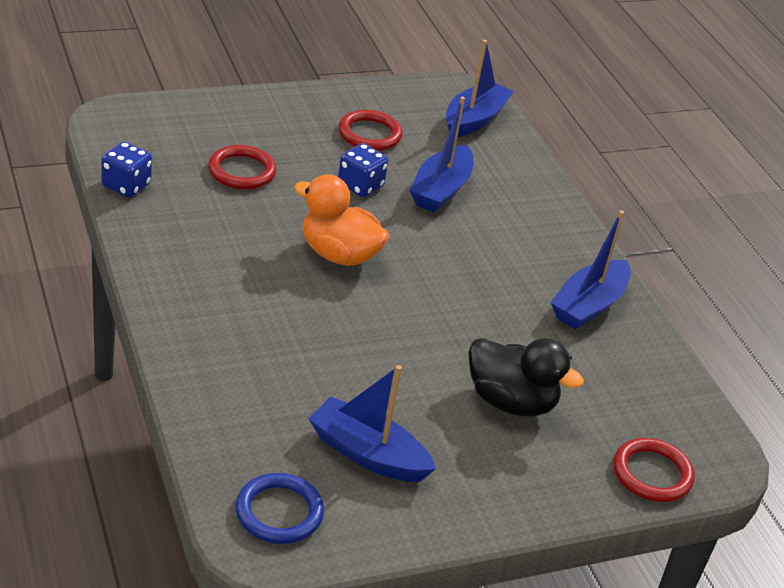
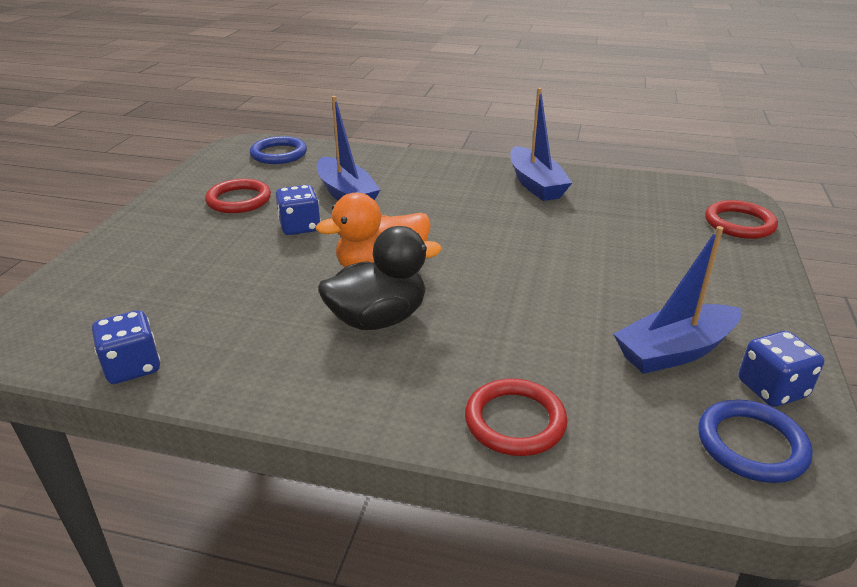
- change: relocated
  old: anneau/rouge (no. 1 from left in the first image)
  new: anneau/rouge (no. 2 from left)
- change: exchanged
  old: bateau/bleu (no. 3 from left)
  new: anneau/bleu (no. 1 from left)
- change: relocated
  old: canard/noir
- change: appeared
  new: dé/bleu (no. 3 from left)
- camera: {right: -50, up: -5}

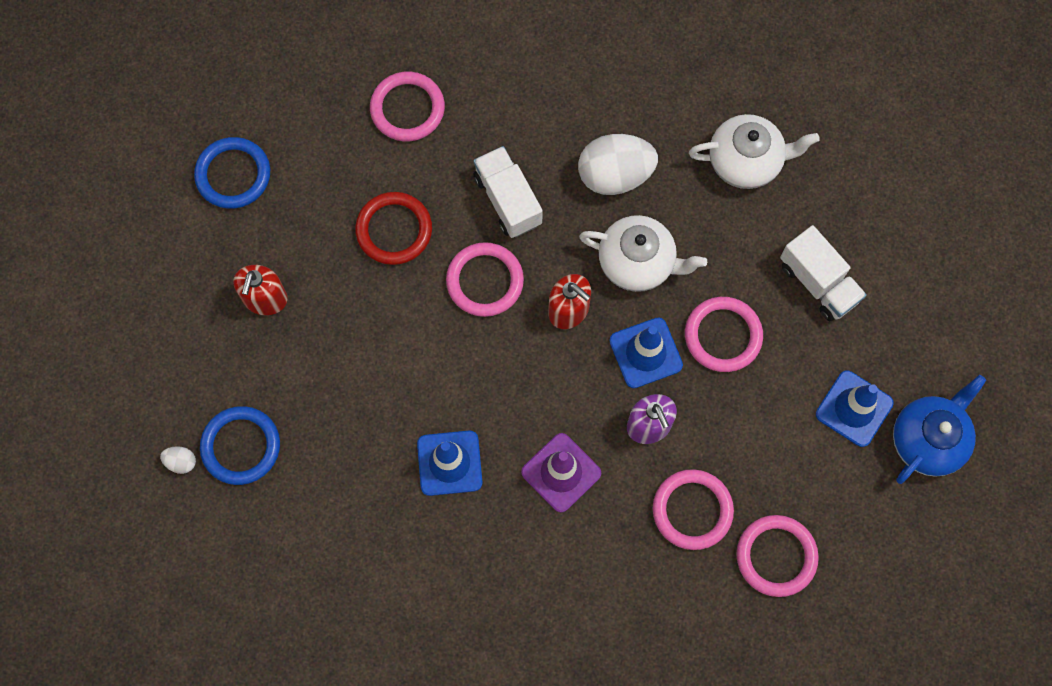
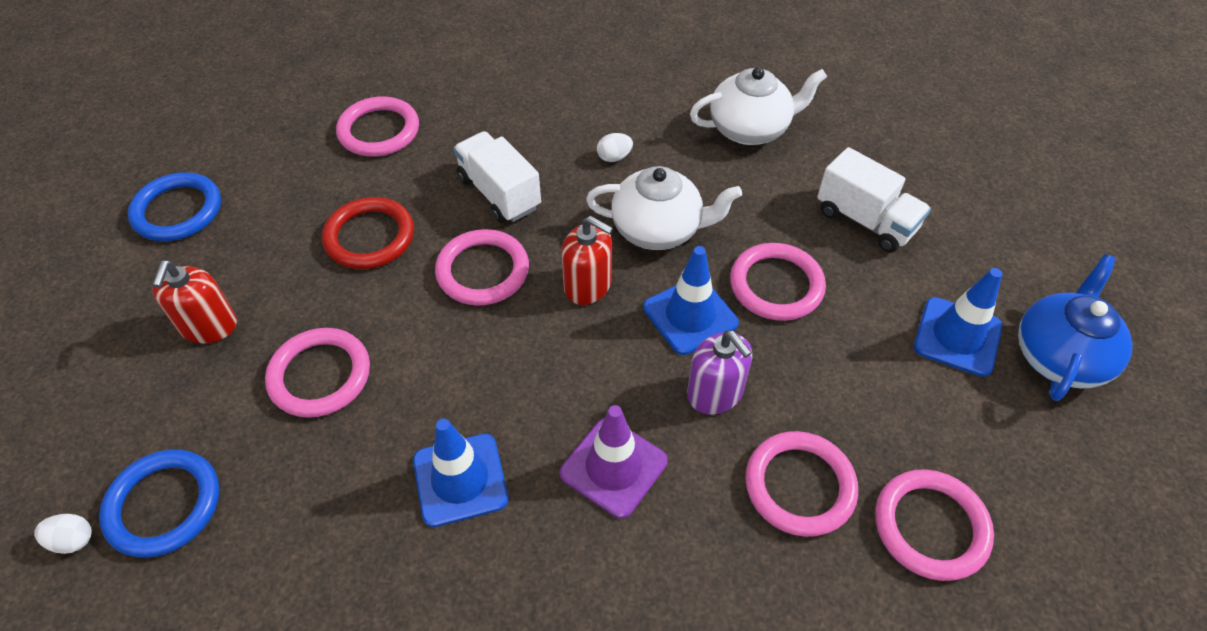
- change: size
  old: œuf/blanc (no. 2 from left)
  factor: 0.42
- change: appeared
  new: anneau/rose (no. 1 from left)
- camera: {right: -10, up: -20}

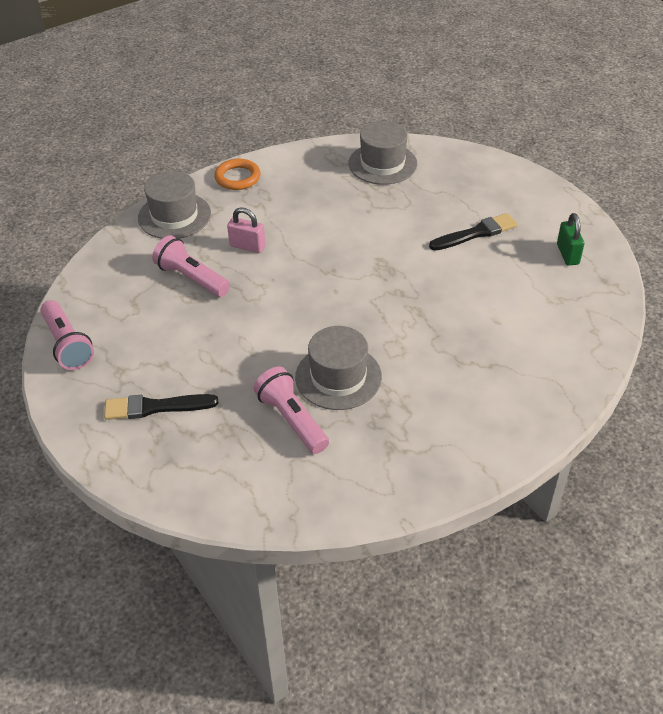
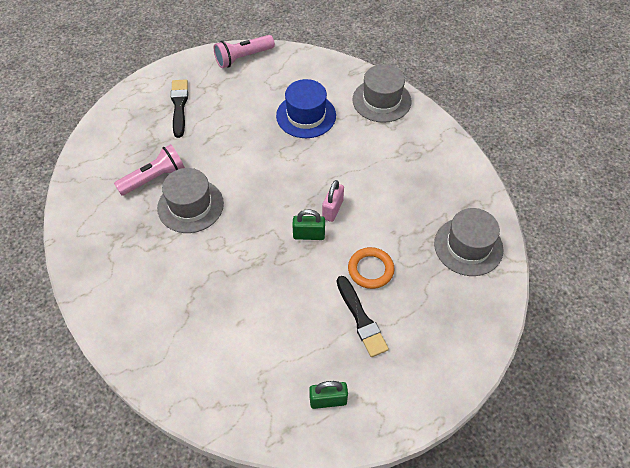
- change: exchanged
  old: lampe de poche/rose (no. 2 from left)
  new: chapeau/bleu
- change: relocated
  old: anneau/orange
- change: relocated
  old: cadenas/rose
- change: appeared
  new: cadenas/vert (no. 1 from left)
- camera: {right: 90, up: 10}

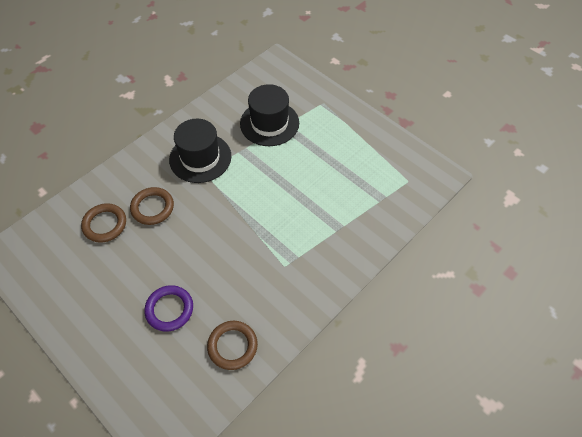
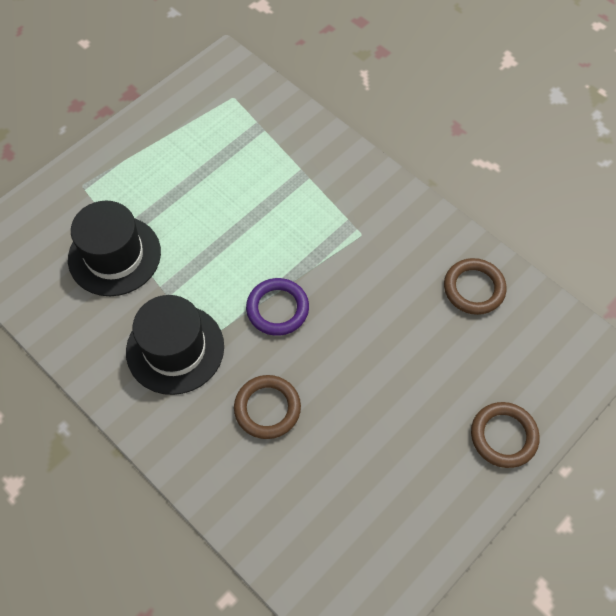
- change: relocated
  old: anneau/marron (no. 1 from left in the first image)
  new: anneau/marron (no. 3 from left)
- change: relocated
  old: anneau/violet
- camera: {right: -90, up: 5}

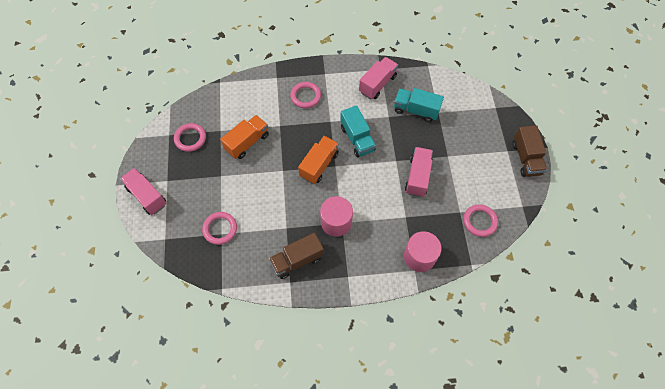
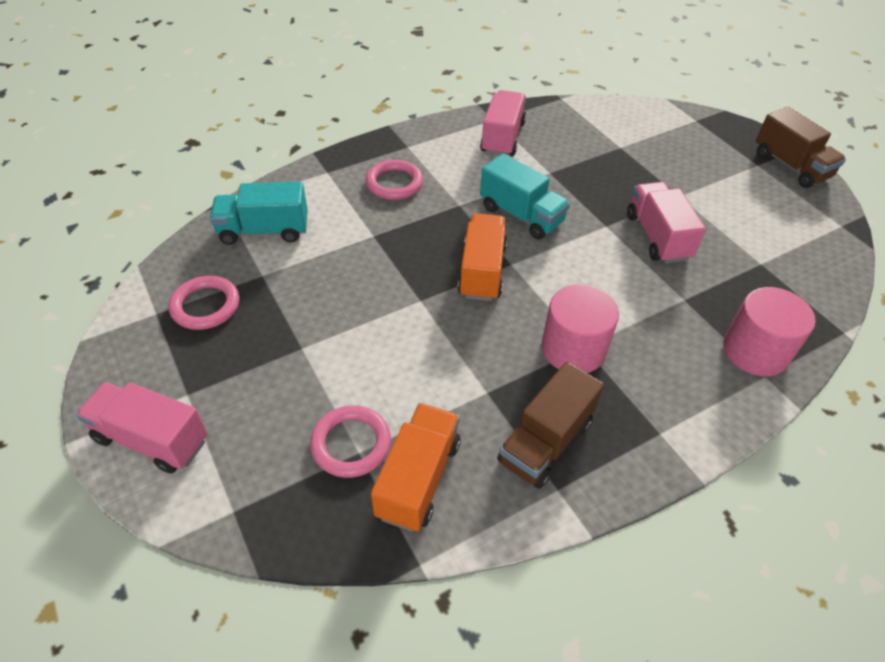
- change: relocated
  old: camion/orange (no. 1 from left)
- change: relocated
  old: camion/turquoise (no. 2 from left in the first image)
  new: camion/turquoise (no. 1 from left)
- change: missing
  old: anneau/rose (no. 4 from left)
- camera: {right: -25, up: -15}

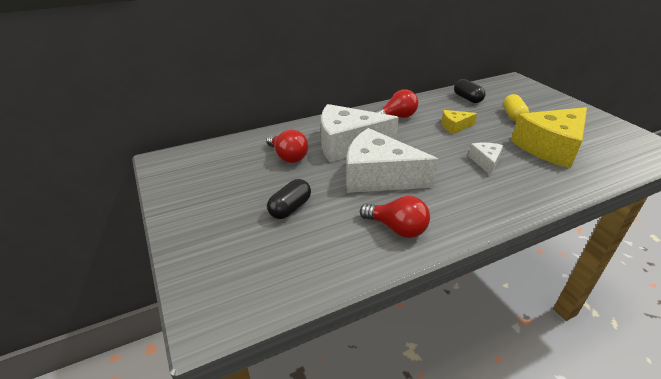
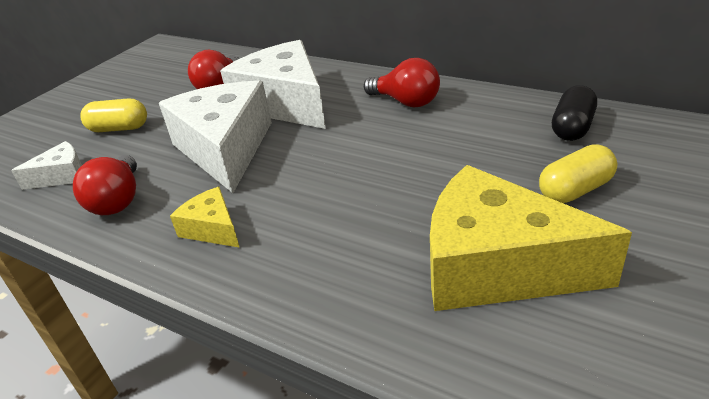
- change: colour
  old: gélule/noir (no. 1 from left)
  new: gélule/jaune (no. 1 from left)
- change: relocated
  old: fromage/jaune (no. 1 from left)
- change: relocated
  old: fromage/blanc (no. 3 from left in the first image)
  new: fromage/blanc (no. 1 from left)
- camera: {right: 60, up: 0}

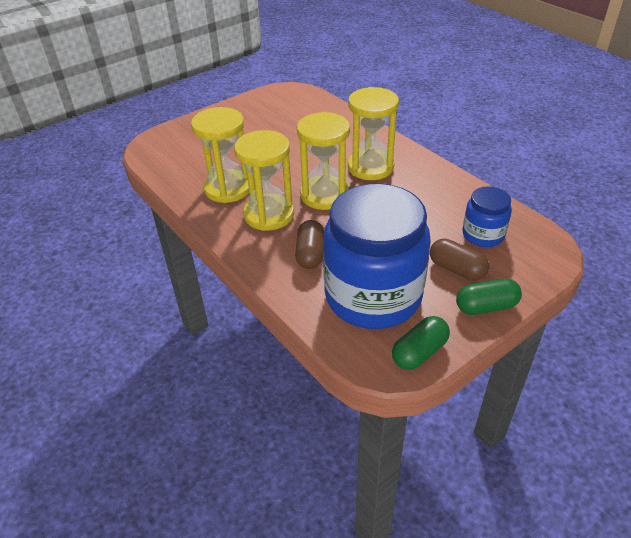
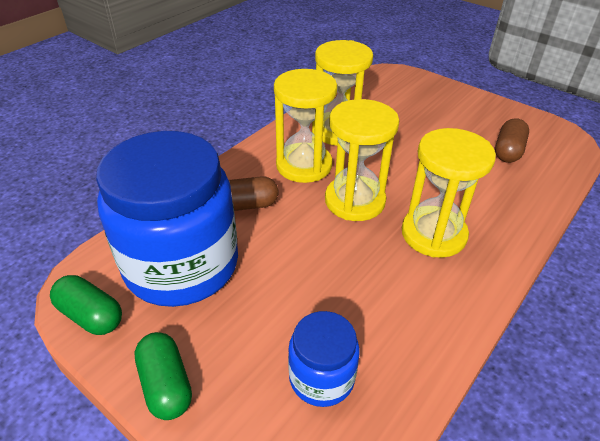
- change: relocated
  old: gélule/marron (no. 2 from left)
- camera: {right: 75, up: 0}

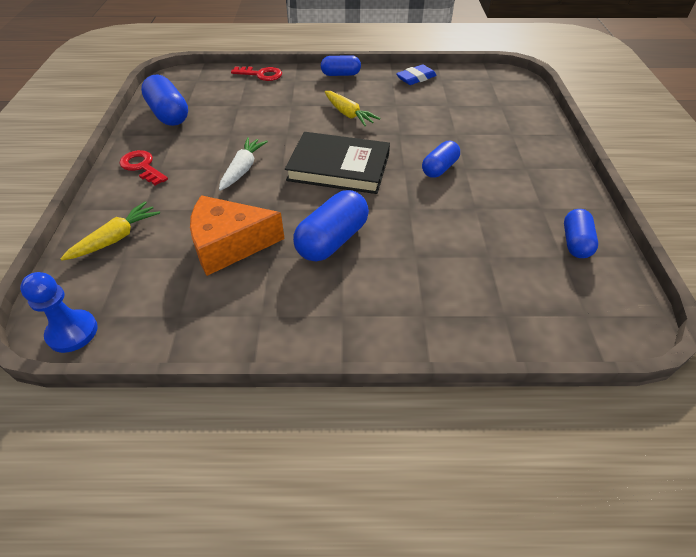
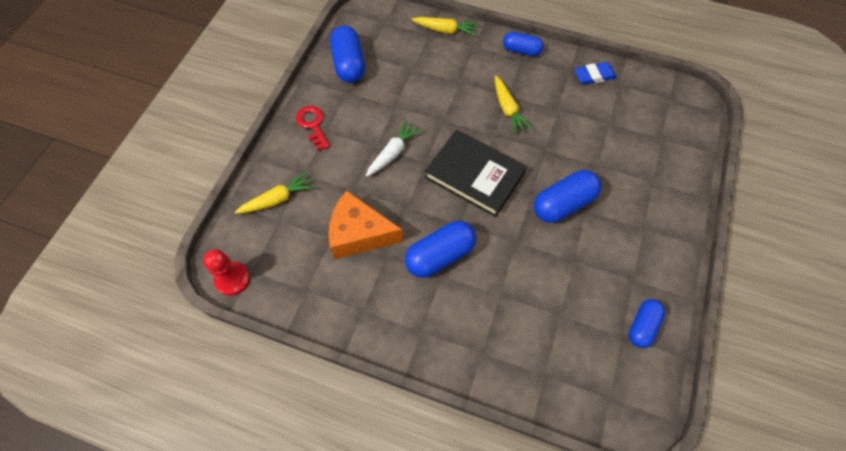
- change: colour
  old: pion/bleu
  new: pion/rouge
- change: exchanged
  old: clé/rouge (no. 2 from left)
  new: carotte/jaune (no. 2 from left)
- change: size
  old: gélule/bleu (no. 4 from left)
  factor: 1.56
- camera: {right: 20, up: 15}

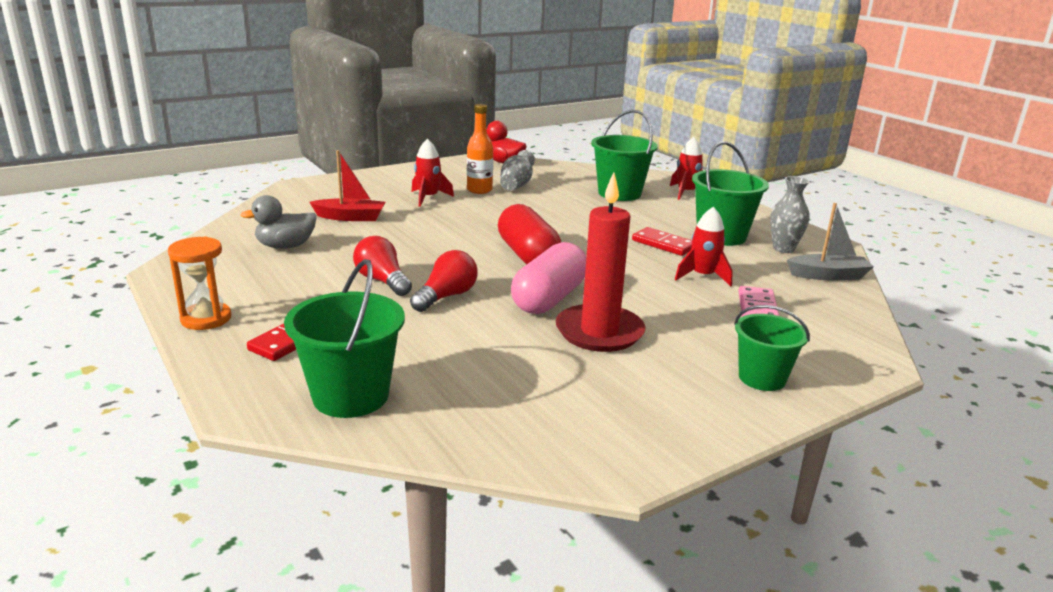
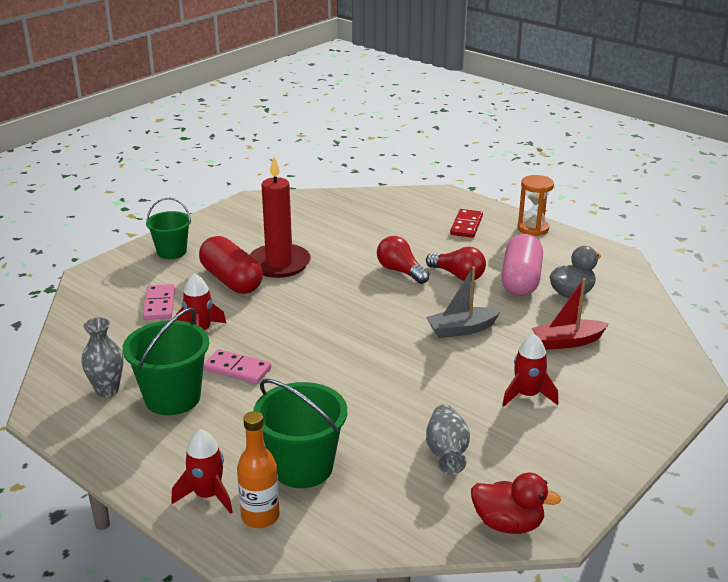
- change: missing
  old: seau/vert (no. 1 from left)
- change: spun
  old: ampoule/rouge (no. 2 from left in the first image)
  degrees: 120
- change: relocated
  old: bouteille/orange
- change: relocated
  old: gélule/rouge
- change: relocated
  old: gélule/rose
- change: colour
  old: domino/rouge (no. 2 from left)
  new: domino/rose (no. 2 from left)
- change: relocated
  old: bateau/gris
- camera: {right: 165, up: 5}

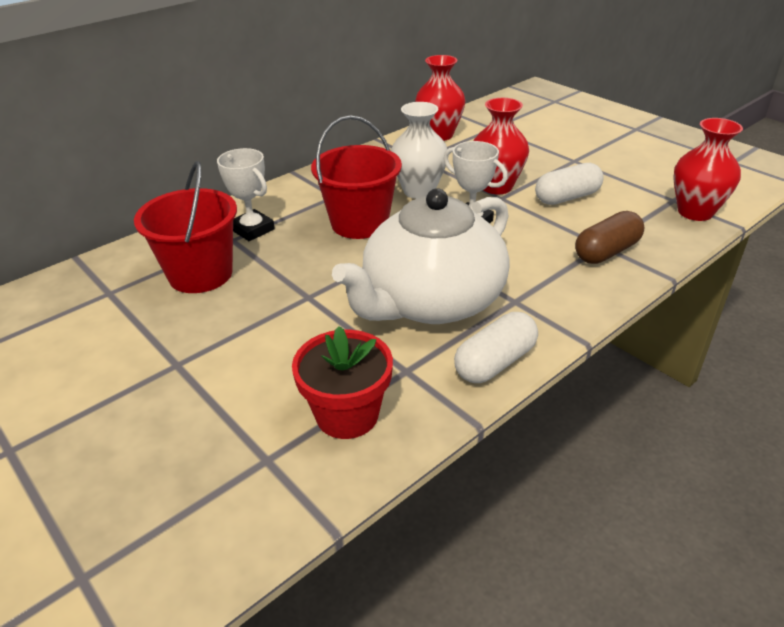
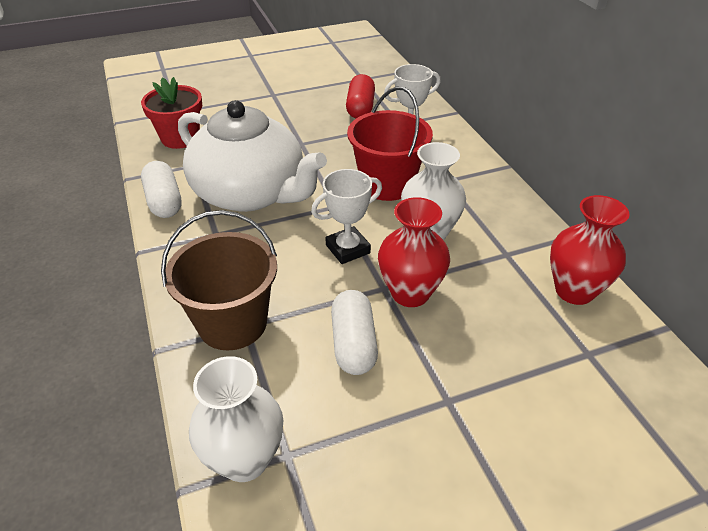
- change: exchanged
  old: seau/rouge (no. 1 from left)
  new: gélule/rouge
- change: spun
  old: théière/blanc
  degrees: 150
- change: exchanged
  old: gélule/marron
  new: seau/marron
- change: colour
  old: vase/rouge (no. 3 from left)
  new: vase/blanc (no. 1 from left)
- camera: {right: 110, up: 5}

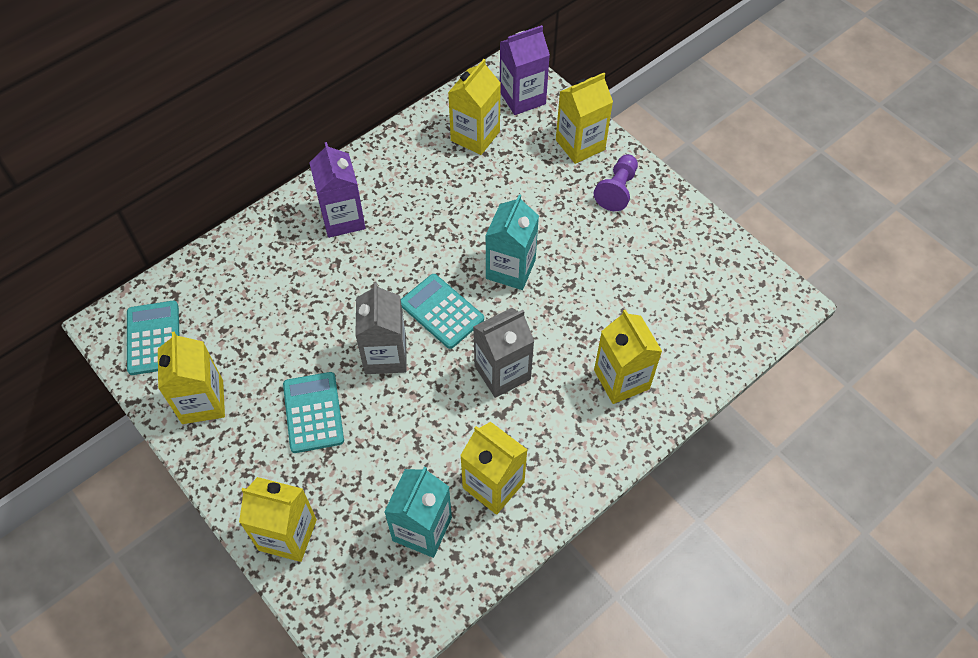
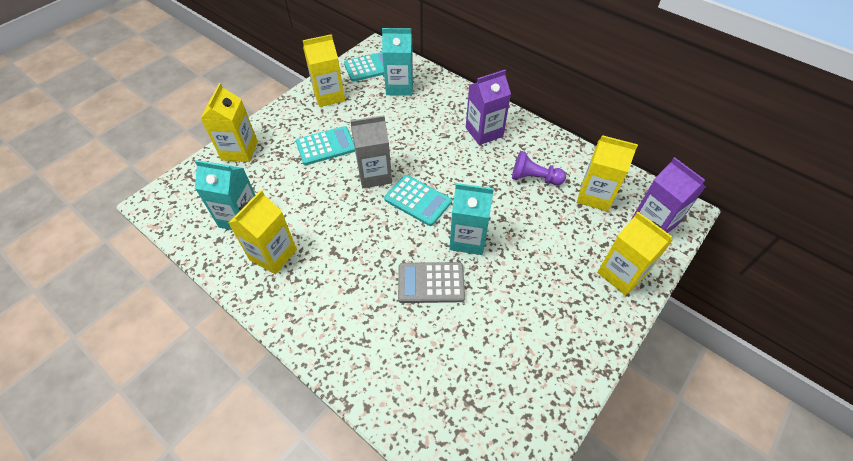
- change: spun
  old: calculatrice/turquoise (no. 3 from left)
  degrees: 90
- change: missing
  old: brique de lait/gris (no. 2 from left)
- change: relocated
  old: pion/violet
- change: missing
  old: brique de lait/jaune (no. 6 from left)
- change: appeared
  new: brique de lait/turquoise (no. 2 from left)
- change: appeared
  new: calculatrice/gris
- camera: {right: 80, up: -5}

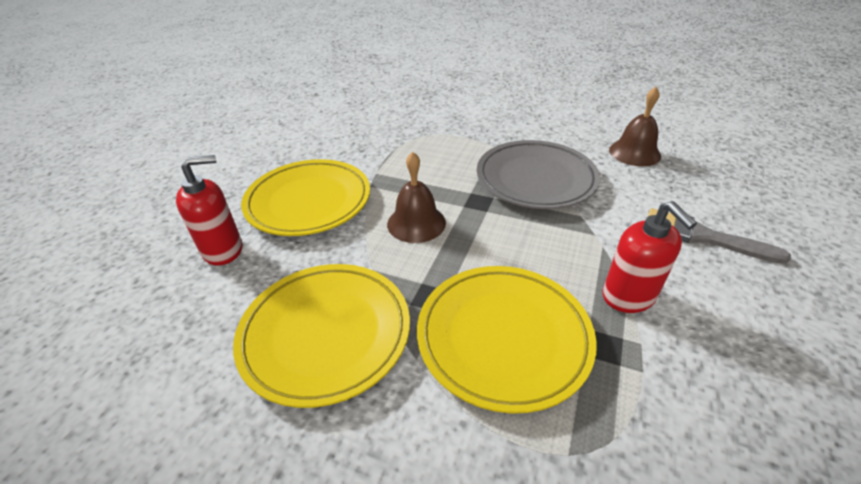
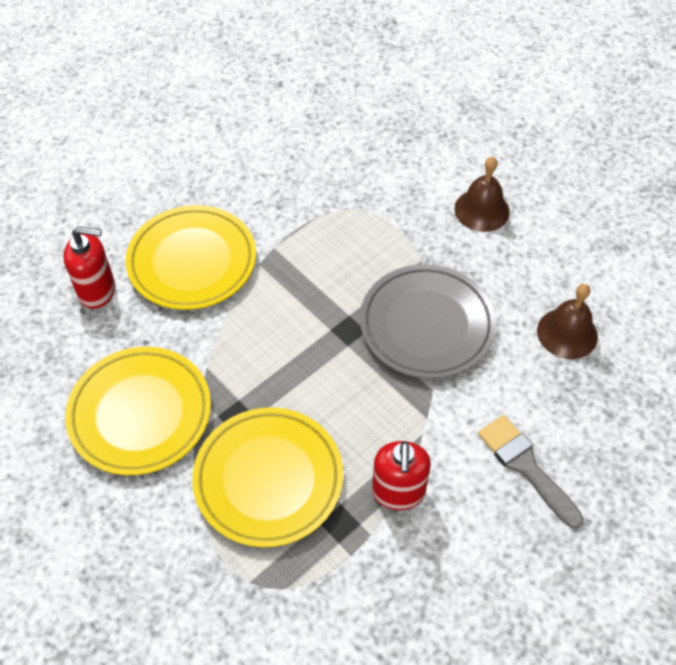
- change: relocated
  old: cloche/marron (no. 1 from left)
- camera: {right: 25, up: 15}

